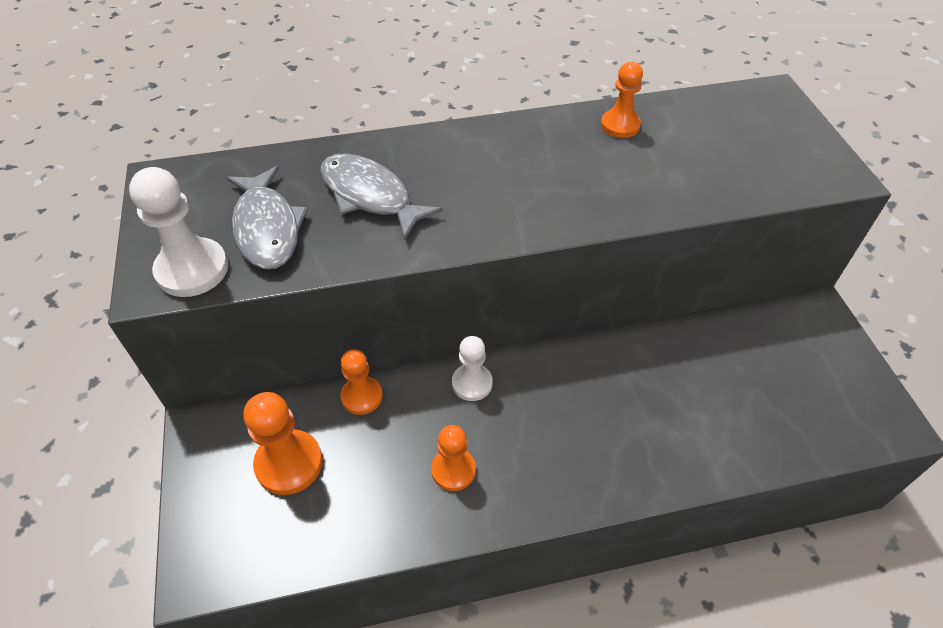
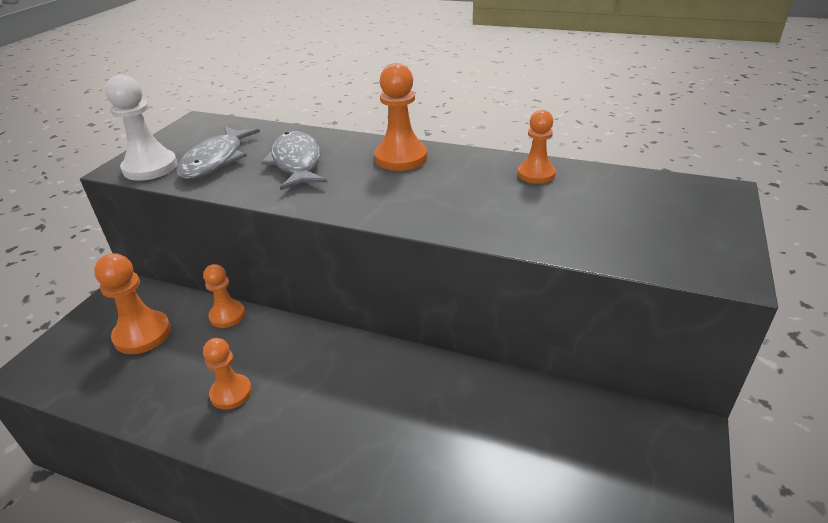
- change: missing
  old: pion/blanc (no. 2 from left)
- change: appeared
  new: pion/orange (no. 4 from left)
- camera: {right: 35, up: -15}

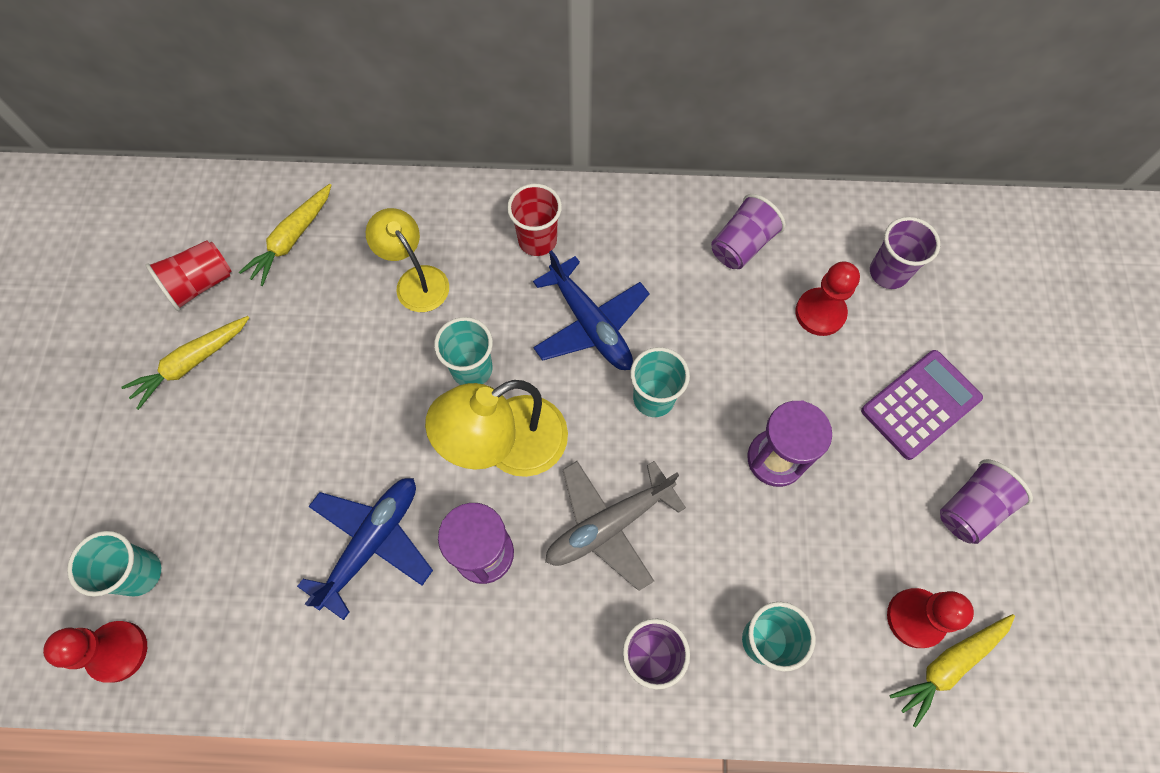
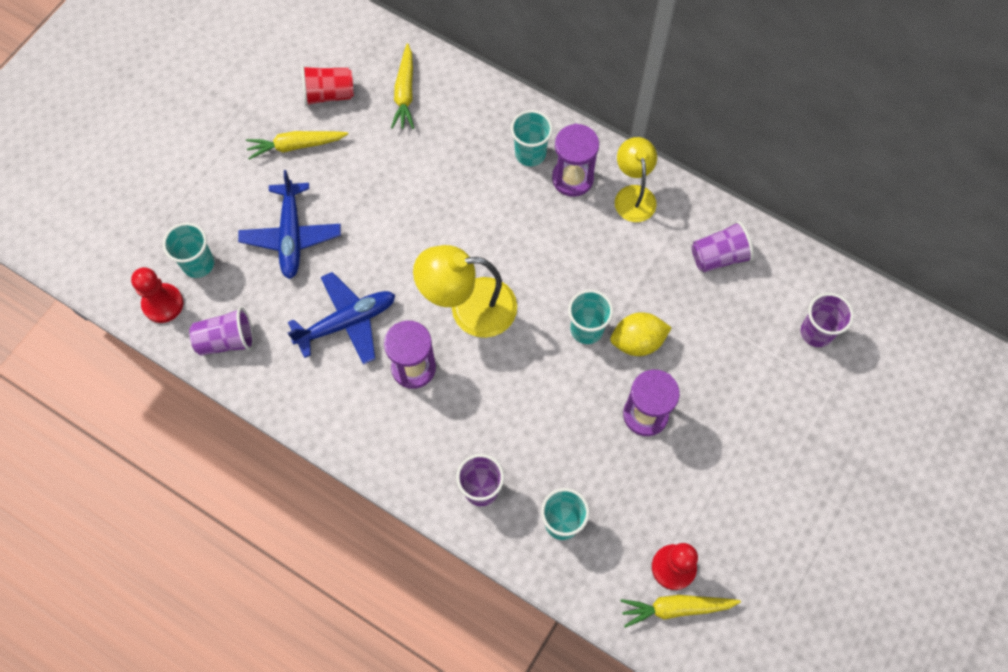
- change: spun
  old: carotte/jaune (no. 2 from left)
  degrees: -60
- change: relocated
  old: lampe/jaune (no. 1 from left in the first image)
  new: lampe/jaune (no. 2 from left)
- change: relocated
  old: gobelet/turquoise (no. 2 from left)
- change: exchanged
  old: gobelet/rouge (no. 2 from left)
  new: sablier/violet (no. 2 from left)
- change: relocated
  old: avion/bleu (no. 2 from left in the first image)
  new: avion/bleu (no. 1 from left)
- change: missing
  old: avion/gris
- change: missing
  old: pion/rouge (no. 2 from left)
- change: missing
  old: calculatrice/violet
- change: relocated
  old: gobelet/violet (no. 4 from left in the first image)
  new: gobelet/violet (no. 1 from left)
- change: appeared
  new: citron/jaune
- camera: {right: 30, up: 0}

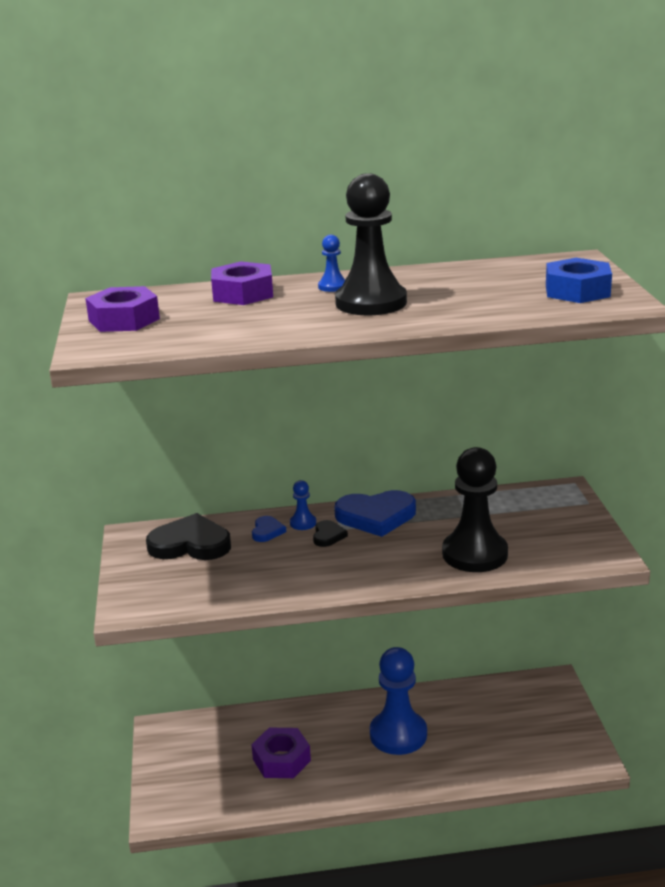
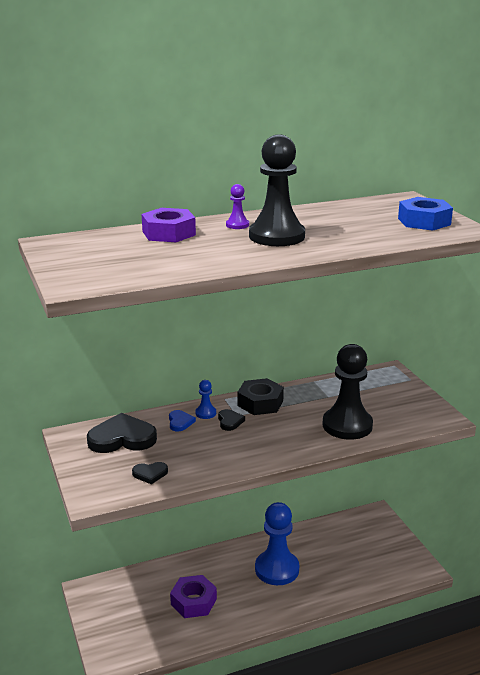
- change: missing
  old: écrou/violet (no. 1 from left)
- change: colour
  old: pion/bleu (no. 2 from left)
  new: pion/violet
- change: exchanged
  old: cœur/bleu (no. 2 from left)
  new: écrou/noir
- change: appeared
  new: cœur/noir (no. 2 from left)
- camera: {right: -15, up: 0}

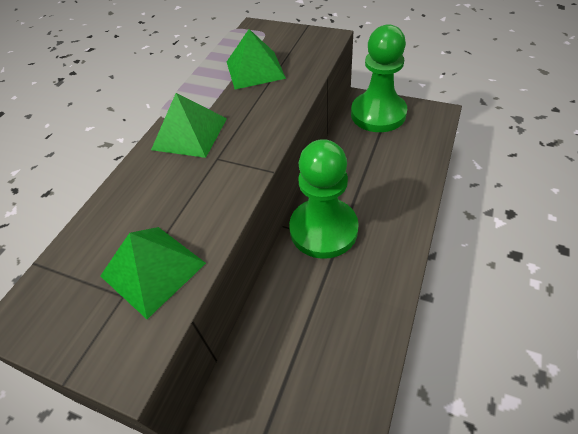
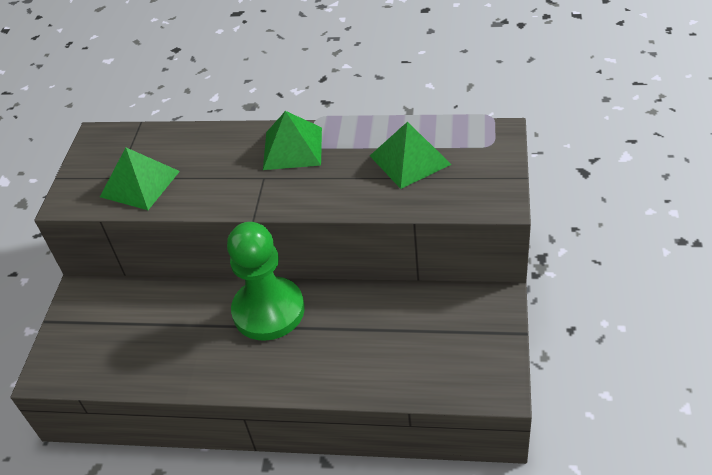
- change: missing
  old: pion/vert (no. 2 from left)
- camera: {right: 75, up: -5}

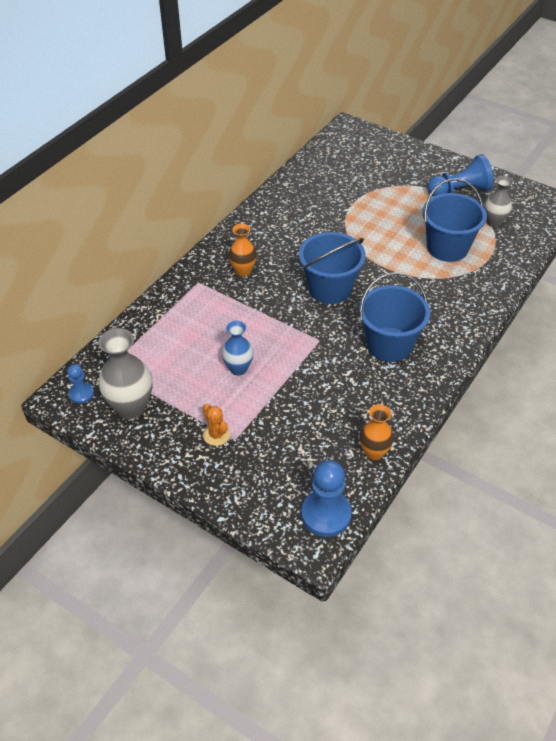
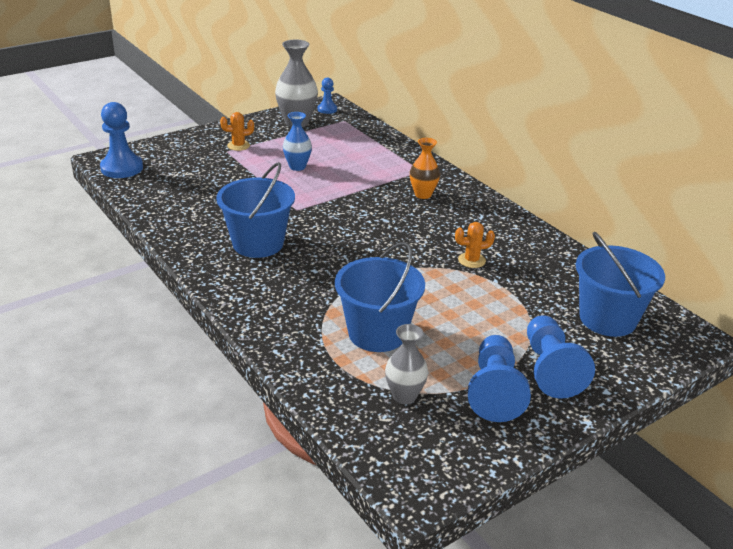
- change: relocated
  old: seau/bleu (no. 1 from left in the first image)
  new: seau/bleu (no. 3 from left)
- change: missing
  old: vase/orange (no. 2 from left)
- change: appeared
  new: cactus/orange (no. 2 from left)
- change: appeared
  new: pion/bleu (no. 4 from left)
- camera: {right: 110, up: -15}

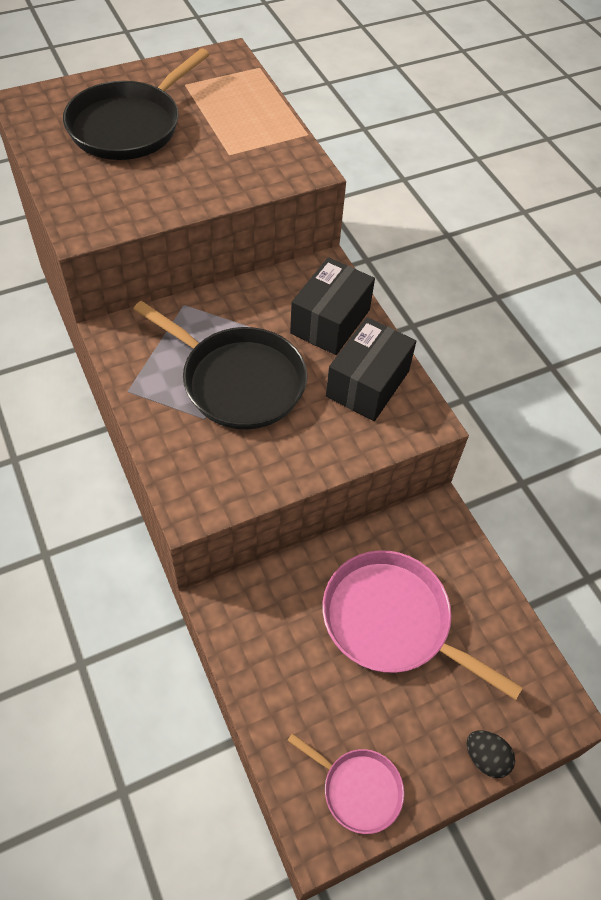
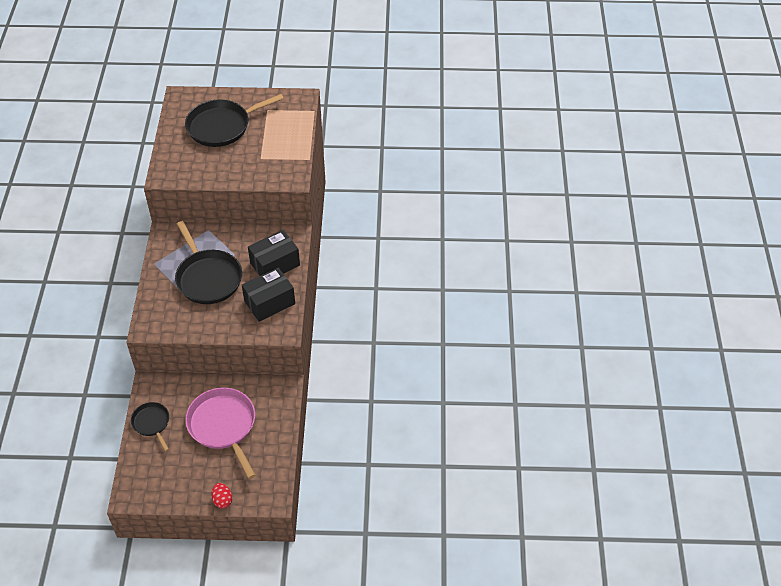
- change: missing
  old: poêle/rose (no. 1 from left)
- change: colour
  old: œuf/noir
  new: œuf/rouge
- change: appeared
  new: poêle/noir (no. 1 from left)
- camera: {right: 30, up: -5}

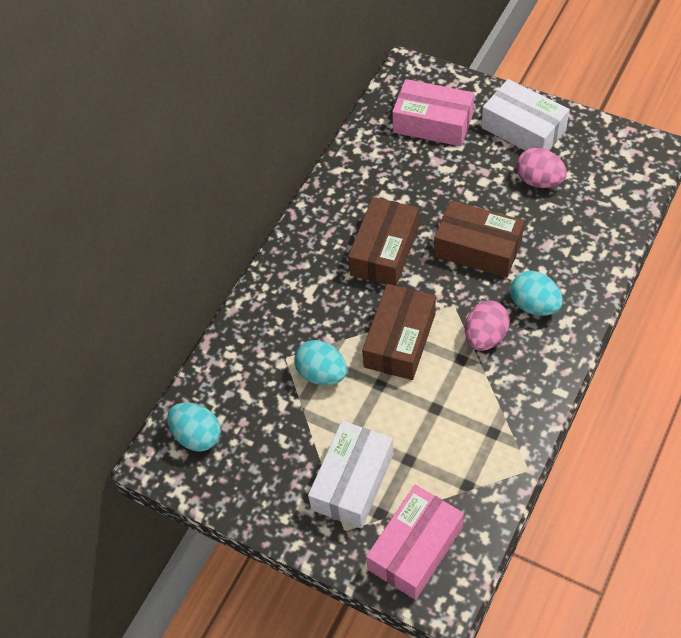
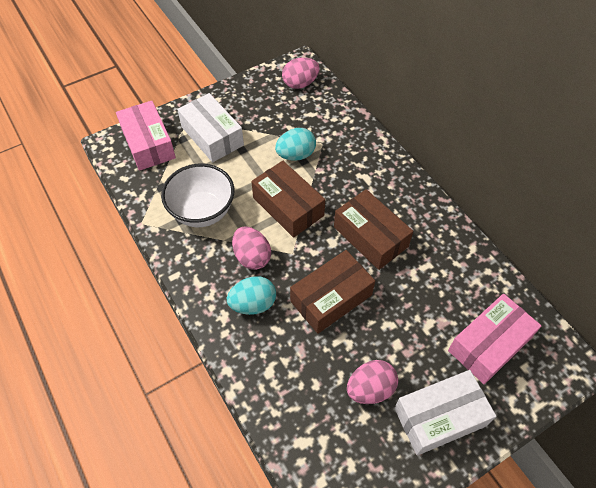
- change: colour
  old: œuf/turquoise (no. 1 from left)
  new: œuf/rose (no. 2 from left)
- change: appeared
  new: bol/blanc
- camera: {right: 115, up: 0}

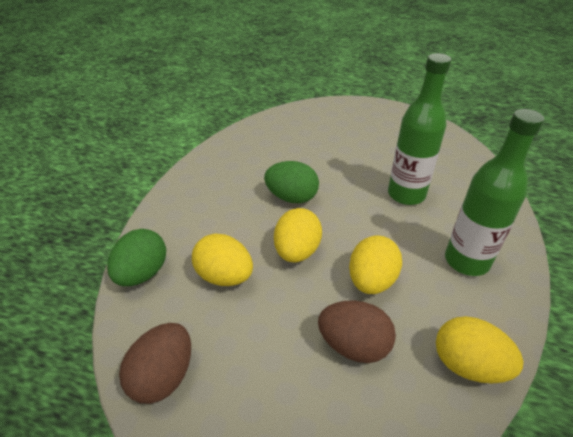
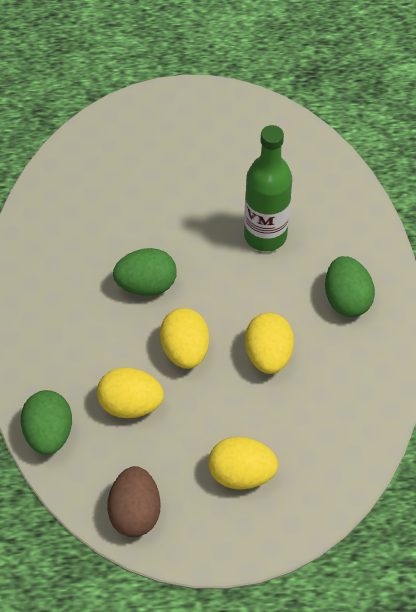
- change: missing
  old: œuf/marron (no. 2 from left)
- change: relocated
  old: œuf/jaune (no. 4 from left in the first image)
  new: œuf/jaune (no. 3 from left)
- change: exchanged
  old: bouteille/vert (no. 2 from left)
  new: œuf/vert (no. 3 from left)
- camera: {right: -25, up: 15}

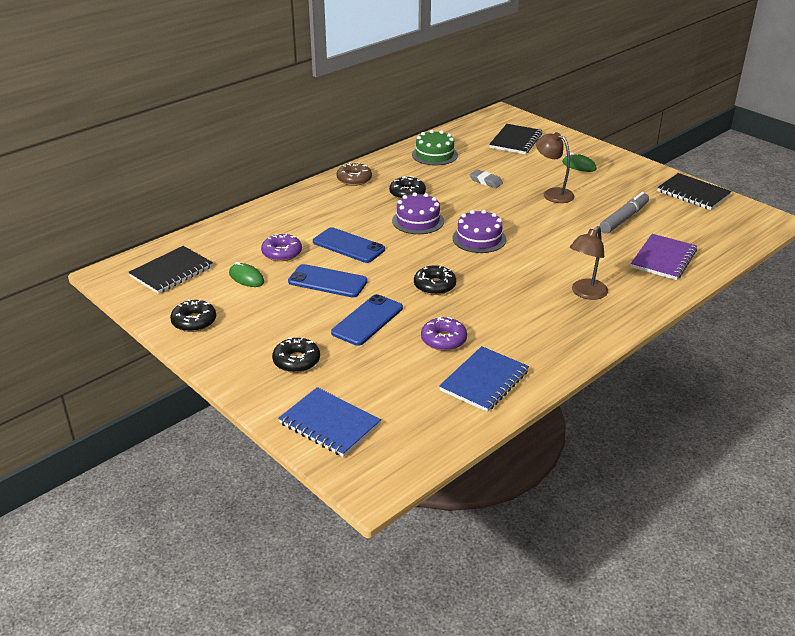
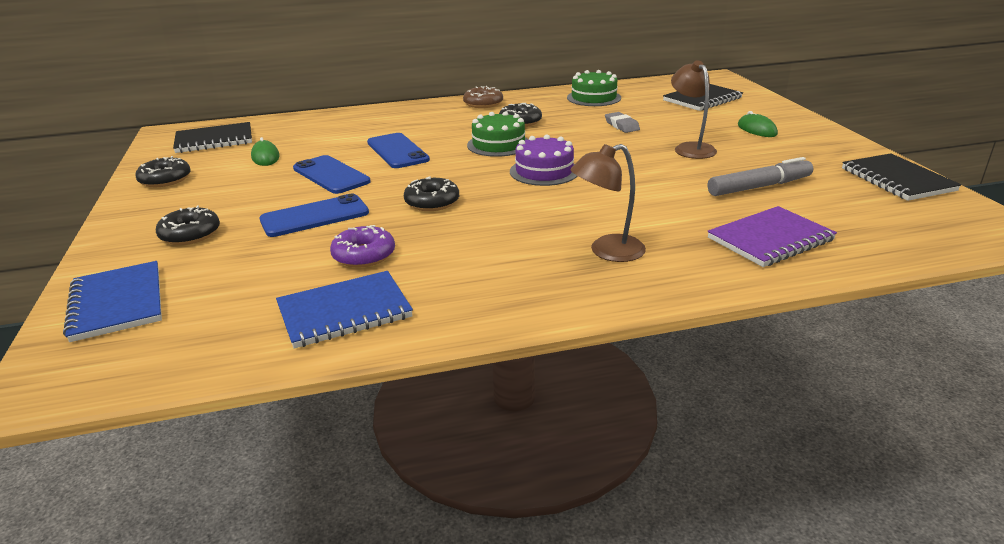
- change: missing
  old: beignet/violet (no. 1 from left)
- change: colour
  old: gâteau/violet (no. 1 from left)
  new: gâteau/vert (no. 1 from left)
- camera: {right: 30, up: -5}

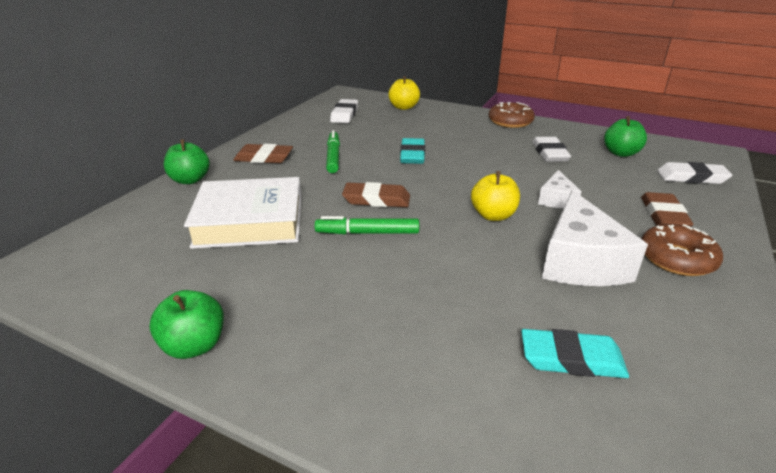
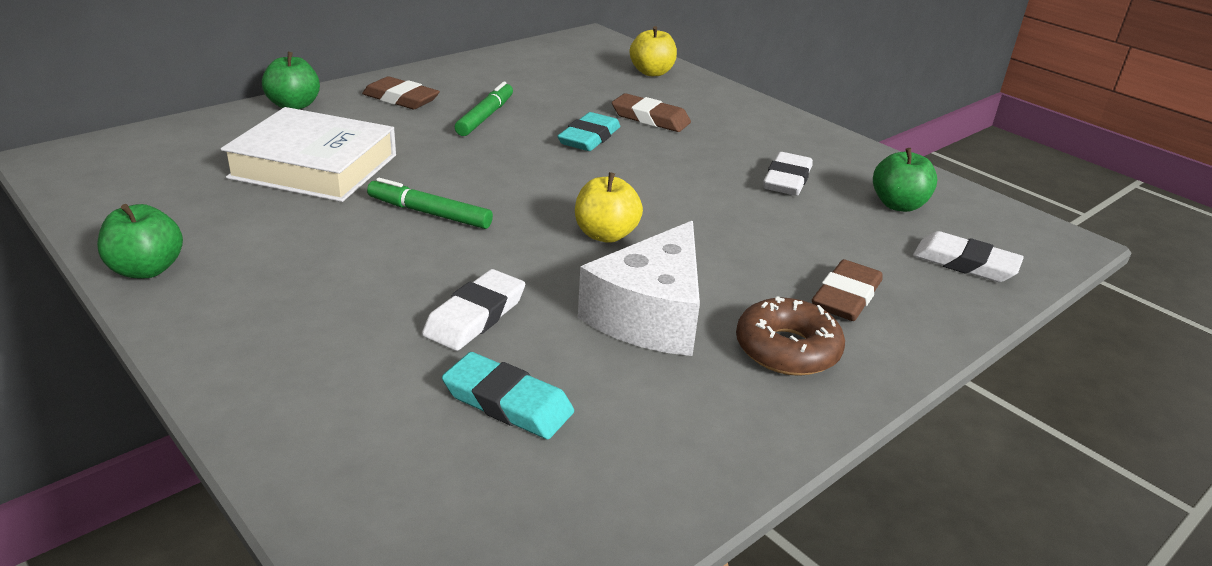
- change: relocated
  old: gomme/blanc (no. 1 from left)
- change: relocated
  old: gomme/marron (no. 2 from left)
- change: missing
  old: beignet/marron (no. 1 from left)
- change: missing
  old: fromage/blanc (no. 1 from left)
- camera: {right: 20, up: 0}

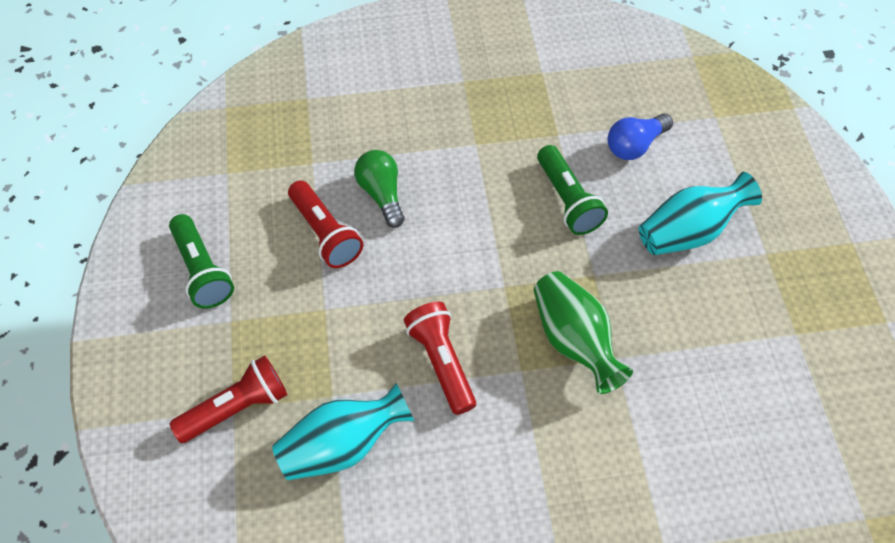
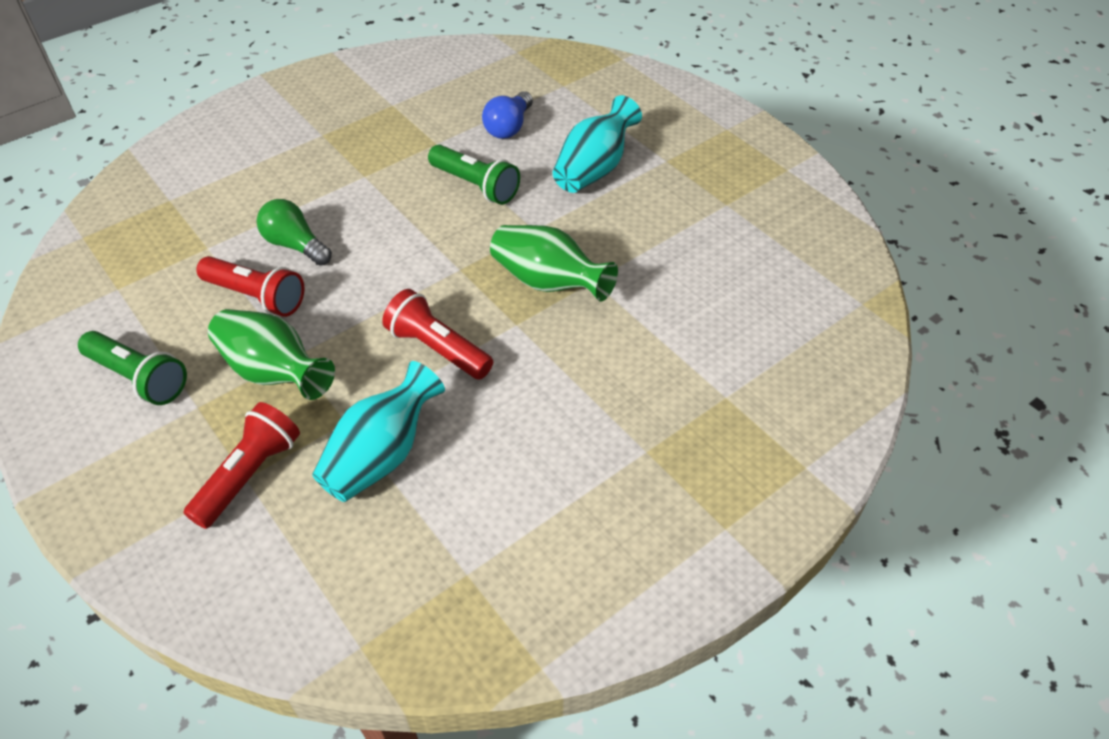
- change: appeared
  new: vase/vert (no. 1 from left)
- camera: {right: -30, up: -10}

